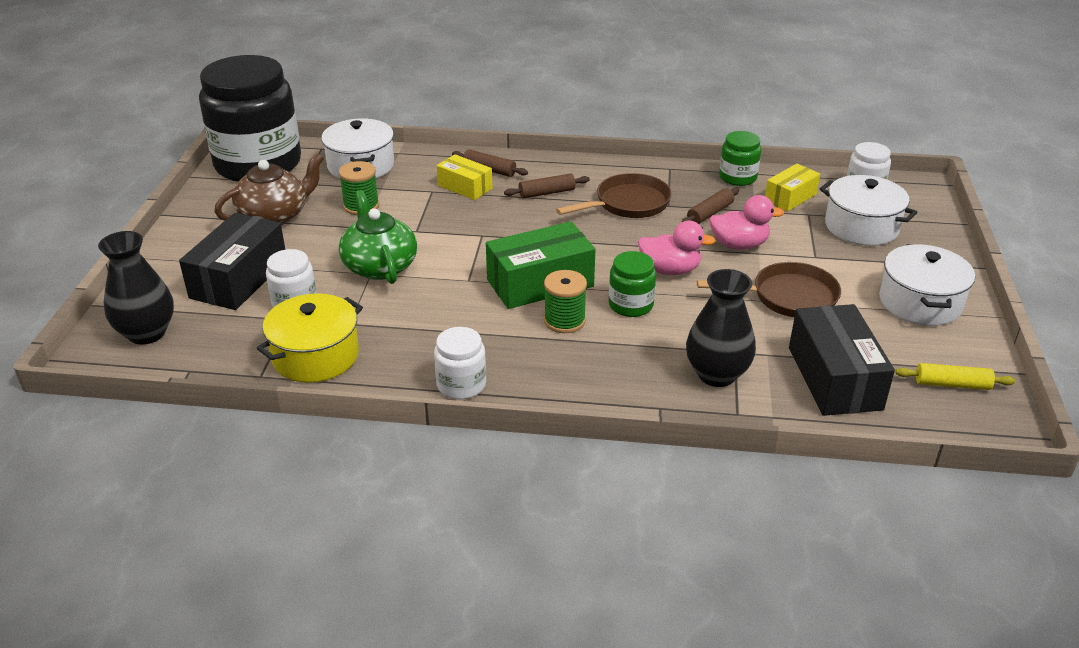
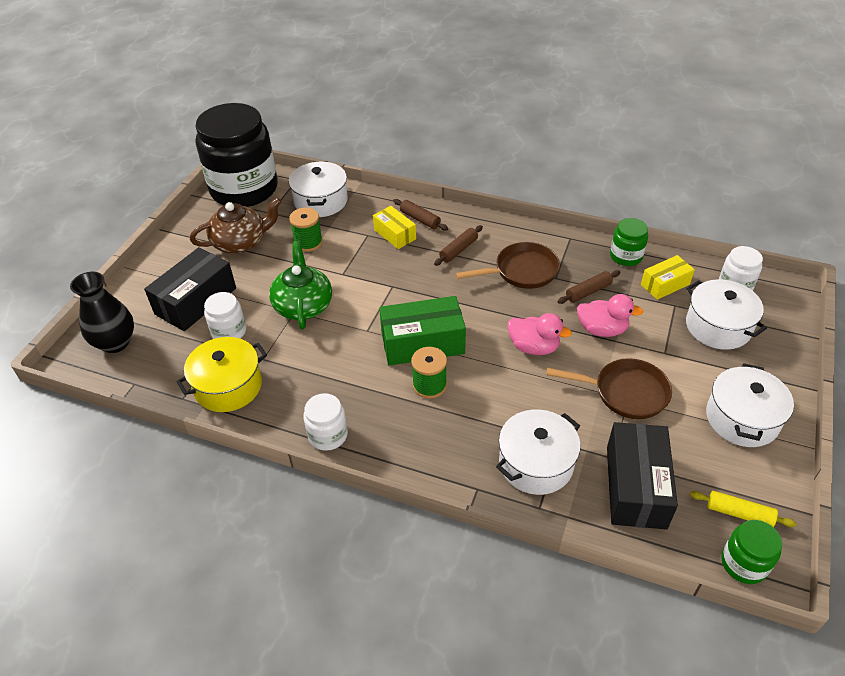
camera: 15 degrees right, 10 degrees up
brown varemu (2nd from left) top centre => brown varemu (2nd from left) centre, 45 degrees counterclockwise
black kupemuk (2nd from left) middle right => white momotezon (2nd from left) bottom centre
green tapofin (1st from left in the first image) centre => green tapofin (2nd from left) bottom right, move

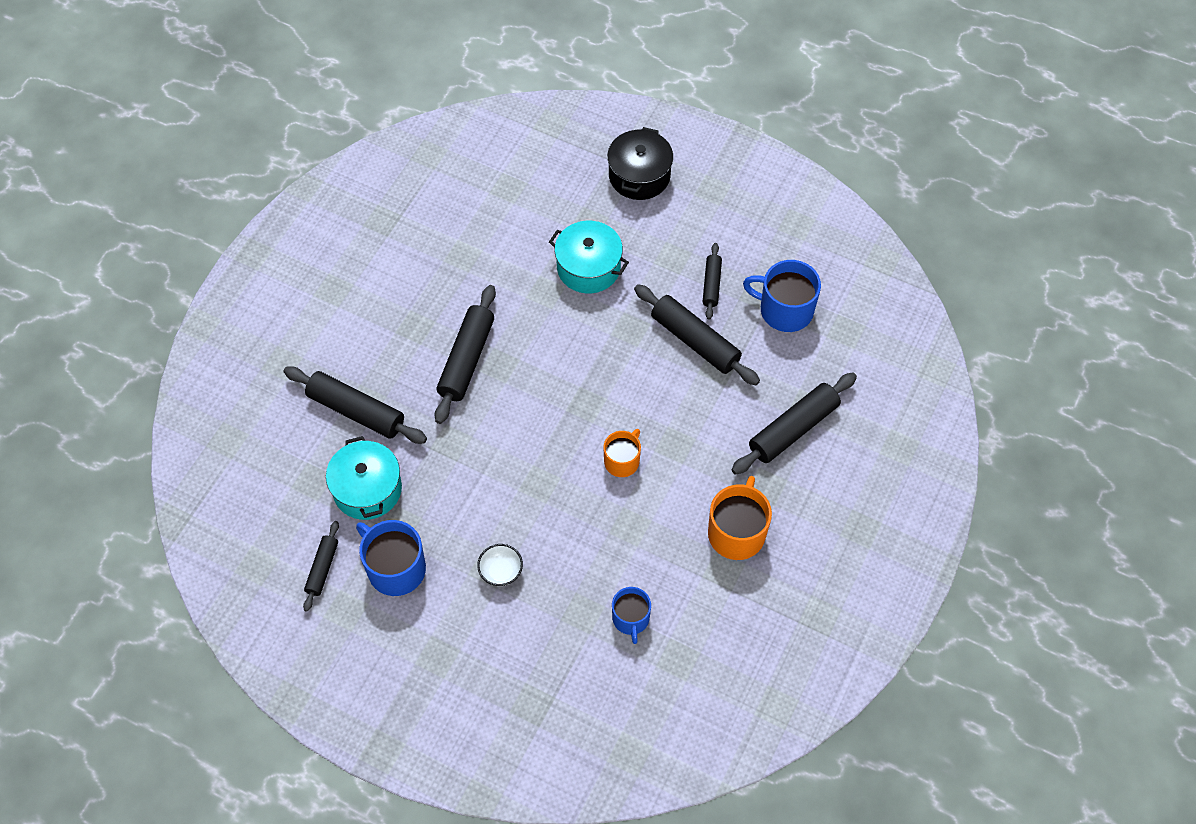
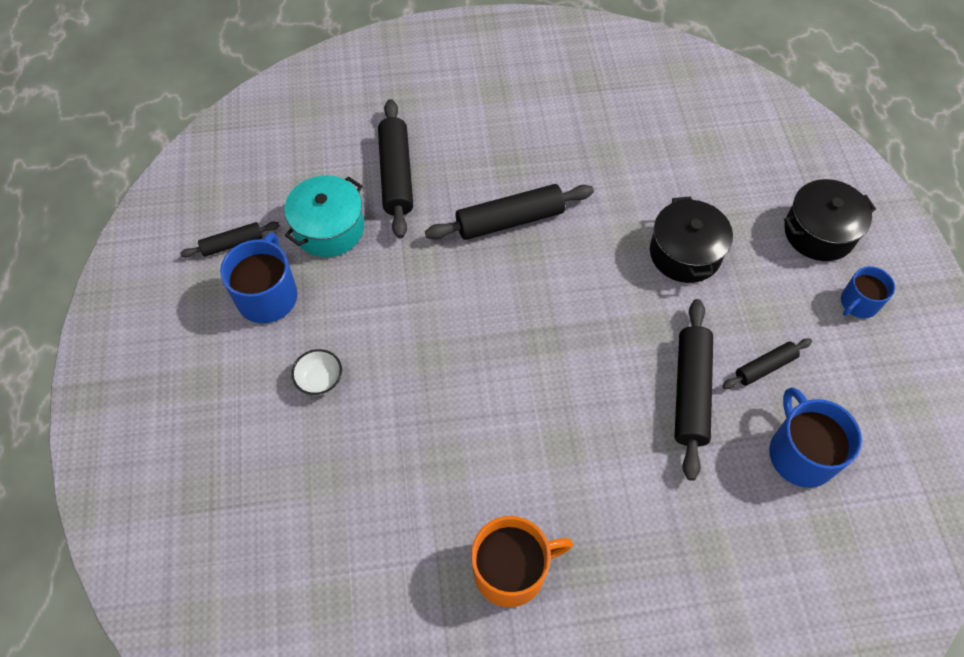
camera: 55 degrees right, 0 degrees up
turquoise momotezon (2nd from left) top centre => black momotezon (1st from left) middle right
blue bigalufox (2nd from left in the first image) bottom centre => blue bigalufox (3rd from left) middle right, move
orange bigalufox (1st from left) centre => nothing
black varemu (6th from left) centre => nothing

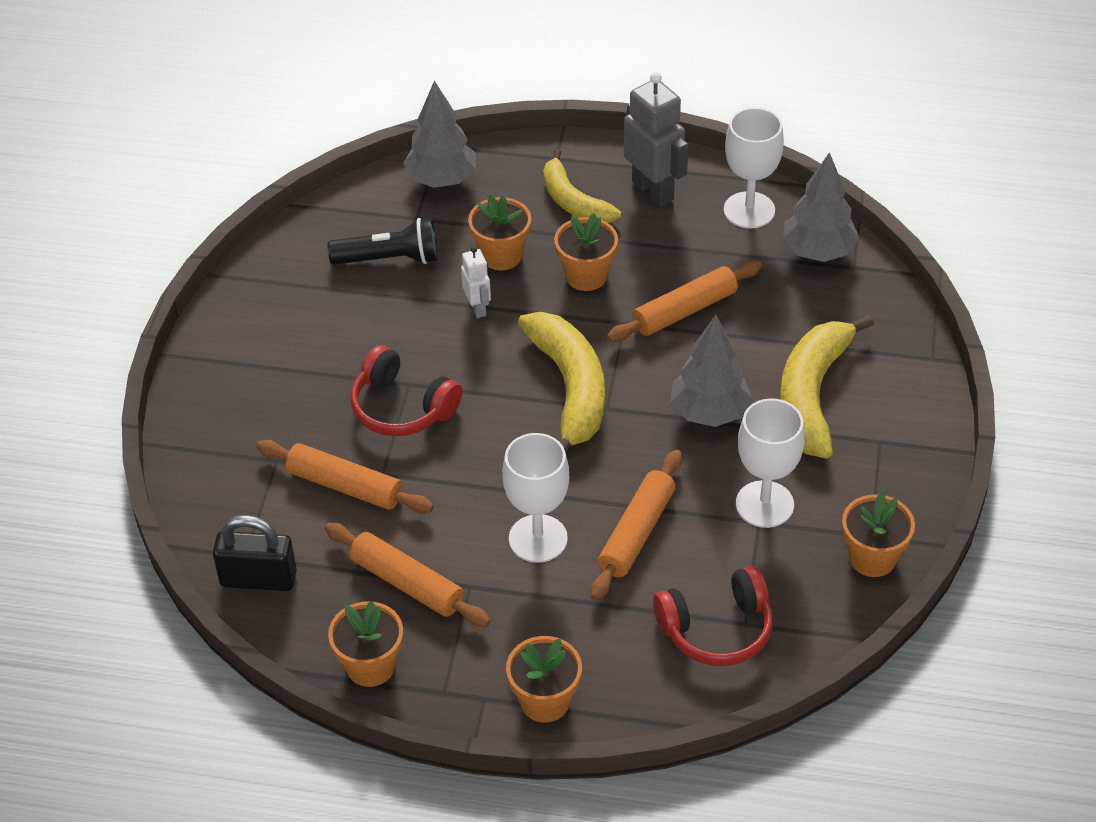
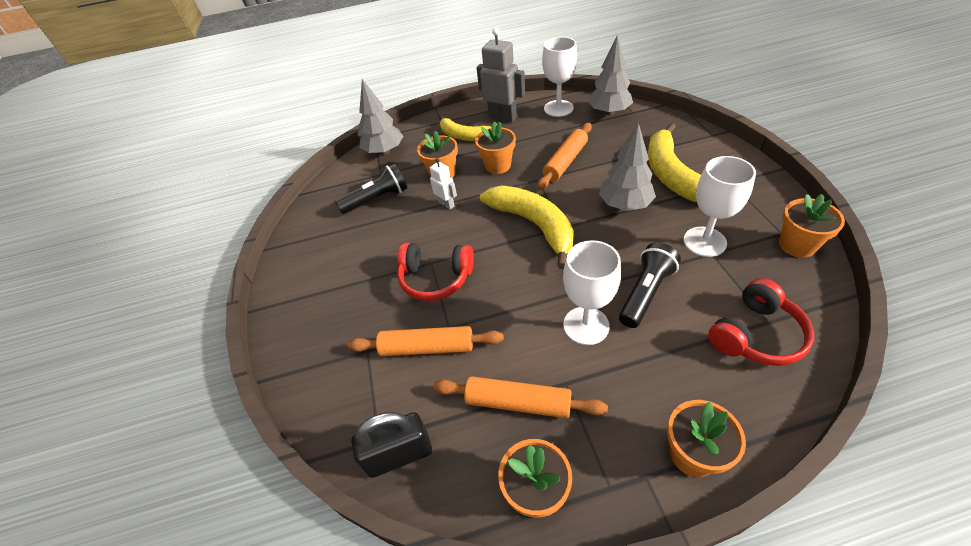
camera: 20 degrees left, 0 degrees up
orange varemu (3rd from left) centre => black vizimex (2nd from left) middle right

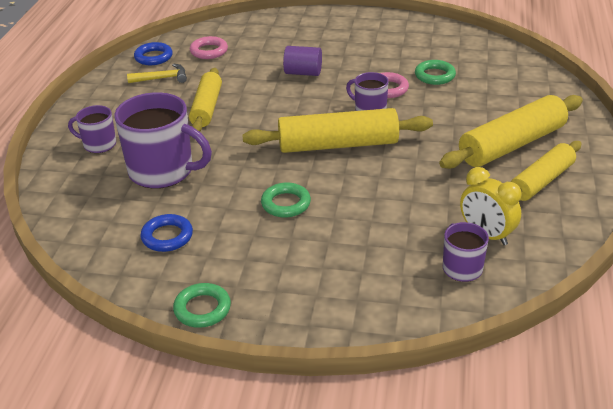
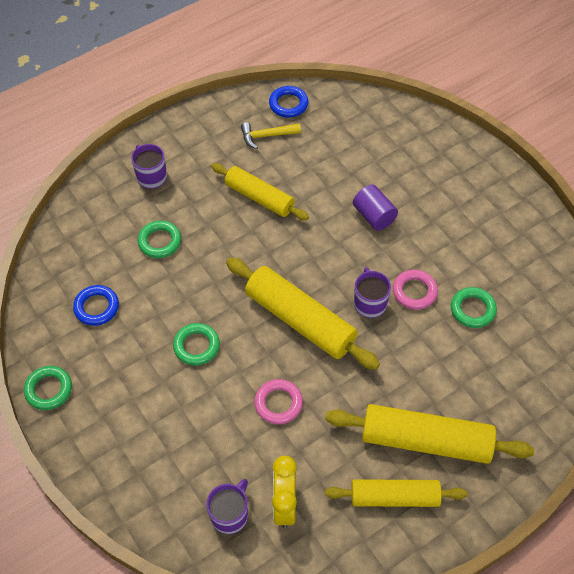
camera: 45 degrees right, 20 degrees up
purple bigalufox (2nd from left) middle left => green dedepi (2nd from left) middle left
yellow varemu (1st from left) top centre, 75 degrees clockwise
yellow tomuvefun top left => yellow tomuvefun top centre, 135 degrees clockwise
pink dedepi (1st from left) top centre => pink dedepi (1st from left) bottom centre, move

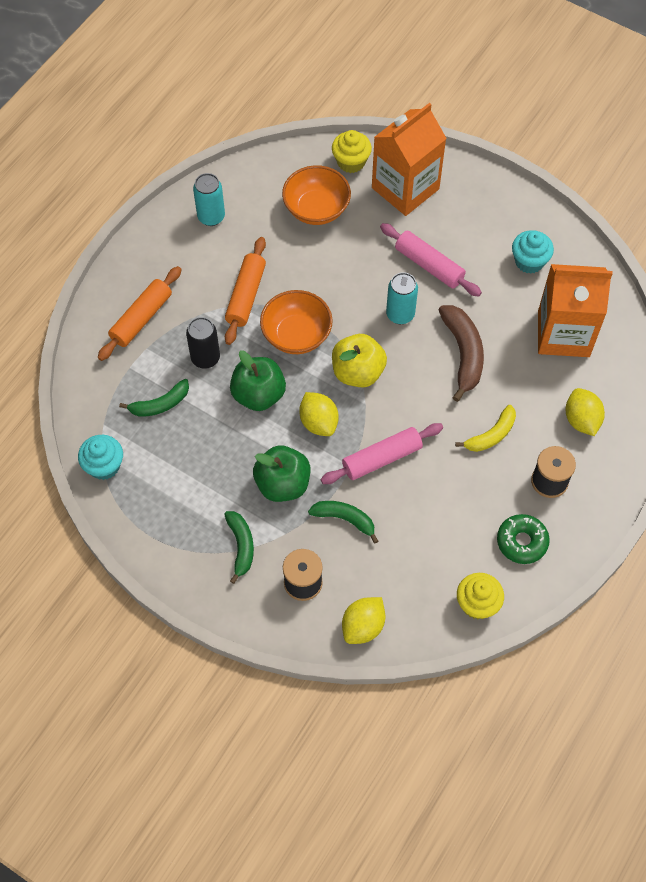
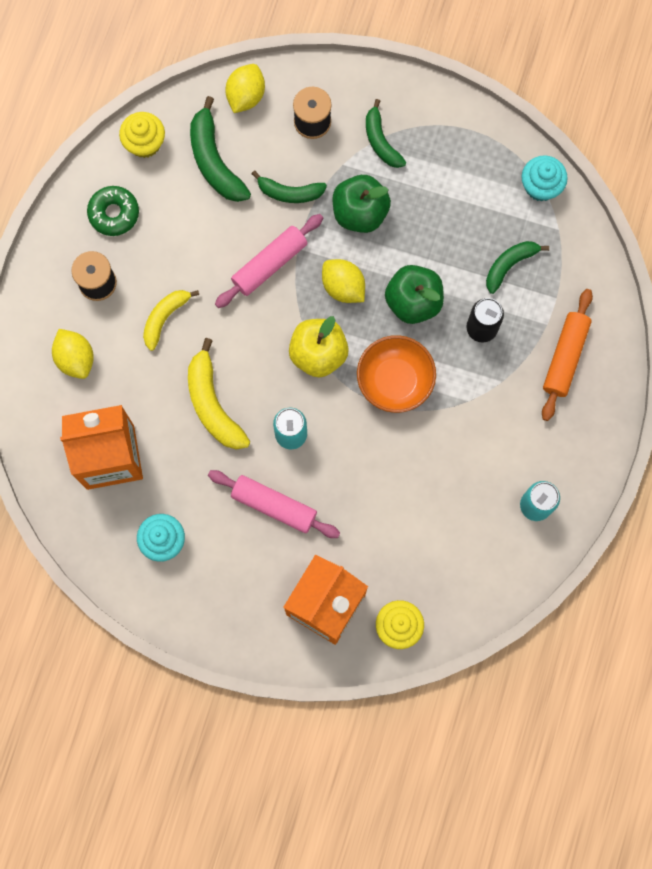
camera: 165 degrees right, 15 degrees up
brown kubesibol middle right => yellow kubesibol (2nd from left) centre
nothing => green kubesibol (1st from left) top centre
orange varemu (2nd from left) top centre => nothing
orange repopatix (2nd from left) top centre => nothing

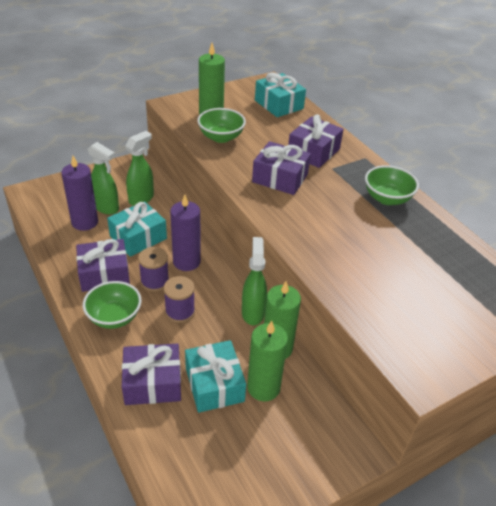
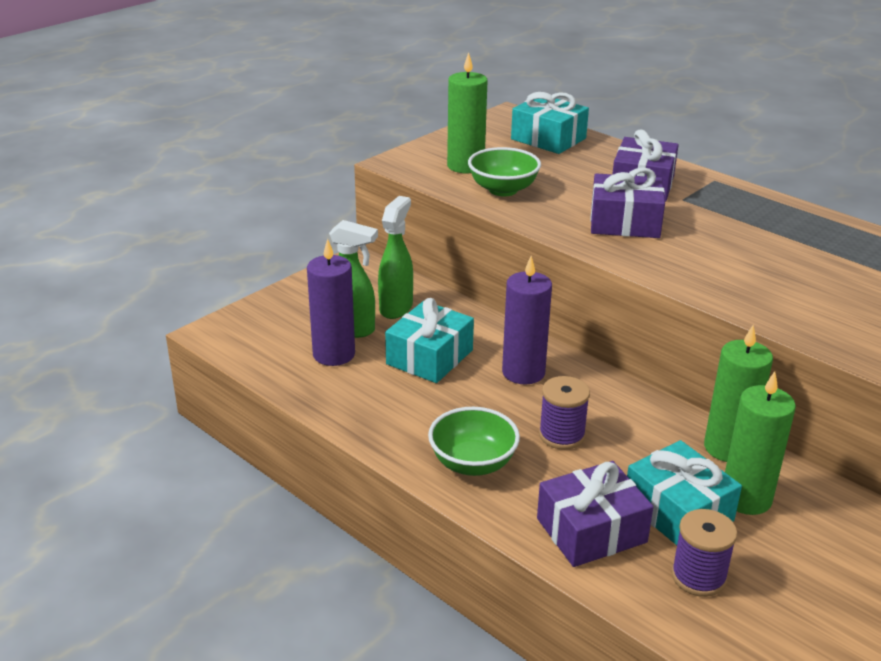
camera: 15 degrees left, 10 degrees down
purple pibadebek (1st from left in the first image) middle left => purple pibadebek (2nd from left) bottom right, move
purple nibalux (1st from left) middle left => nothing
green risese (3rd from left) centre => nothing
green repopatix (3rd from left) middle right => nothing

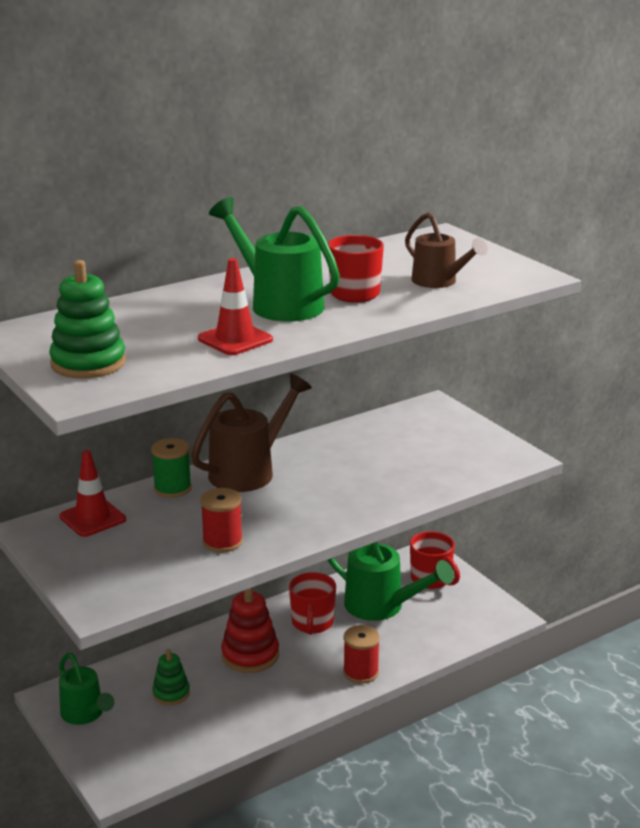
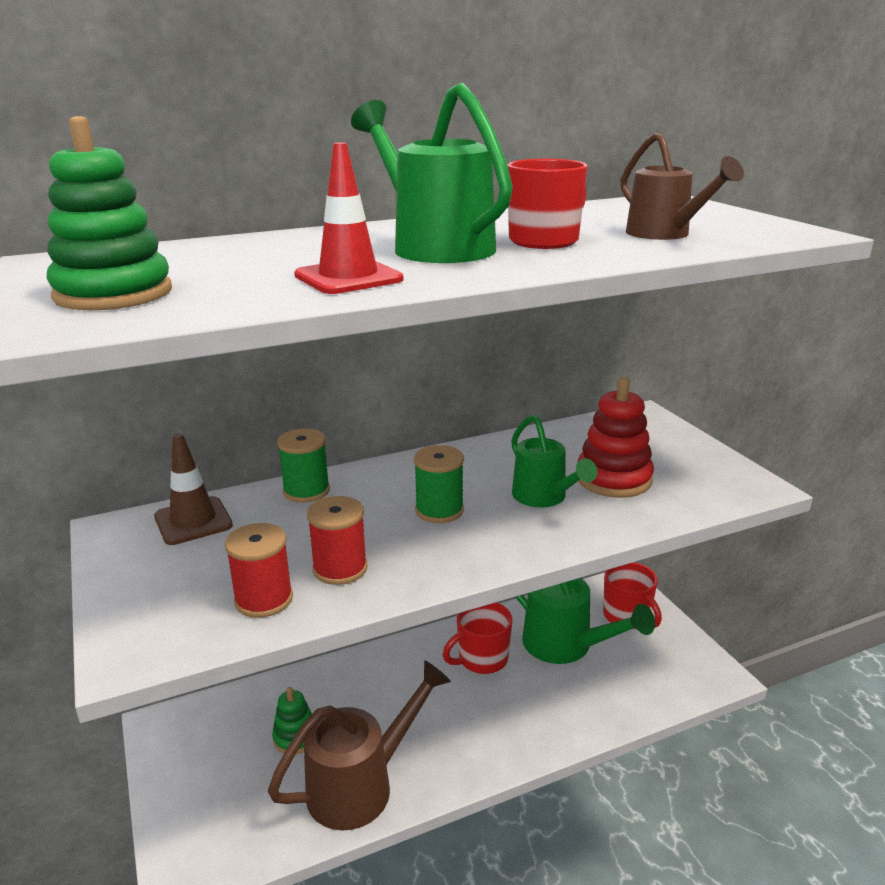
camera: 10 degrees right, 0 degrees up
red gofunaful (1st from left) middle left => brown gofunaful middle left
red pibadebek (2nd from left in the first image) bottom centre => red pibadebek (1st from left) middle left, move
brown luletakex (1st from left) centre => brown luletakex (1st from left) bottom centre, move
nothing => green pibadebek (2nd from left) centre
red bigalufox (1st from left) bottom centre, 45 degrees clockwise
green luletakex (1st from left in the first image) bottom left => green luletakex (2nd from left) centre, move
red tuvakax bottom centre => red tuvakax middle right, move

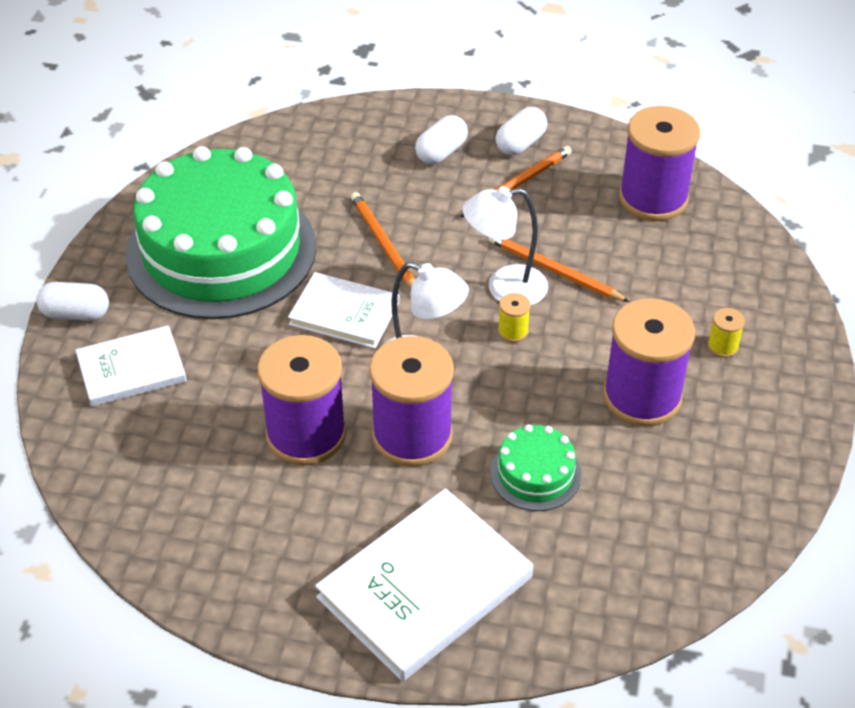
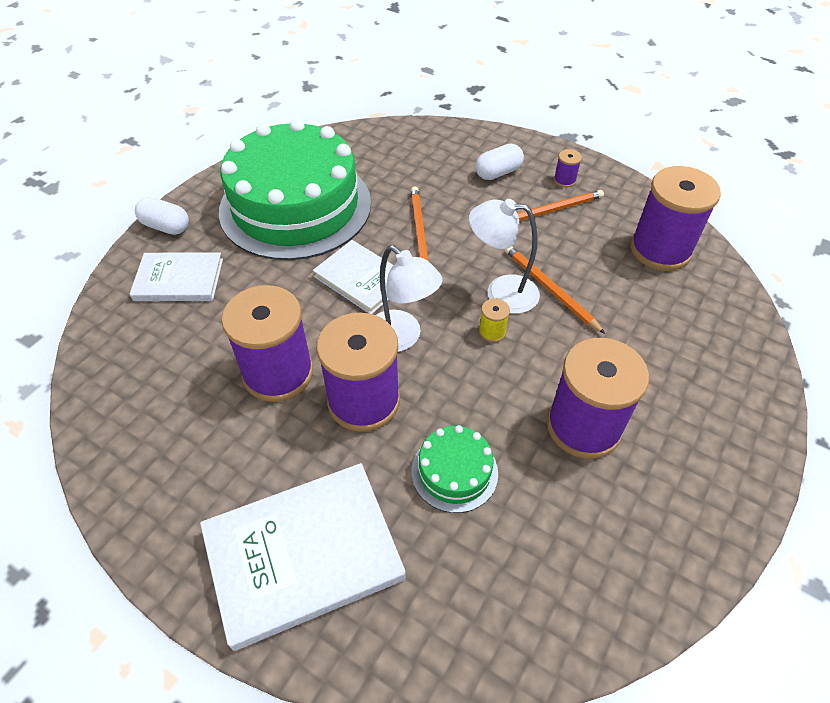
camera: 20 degrees right, 5 degrees up
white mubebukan (3rd from left) top centre => purple pibadebek (3rd from left) top right
yellow pibadebek (2nd from left) middle right => nothing

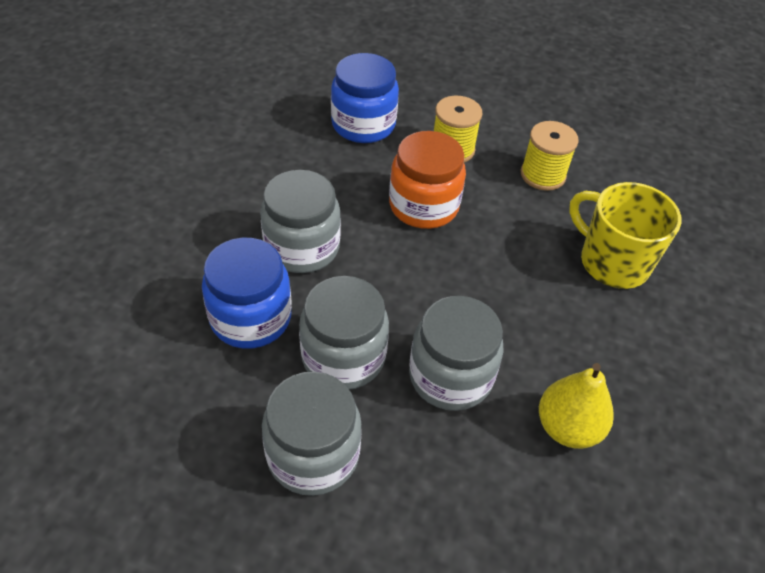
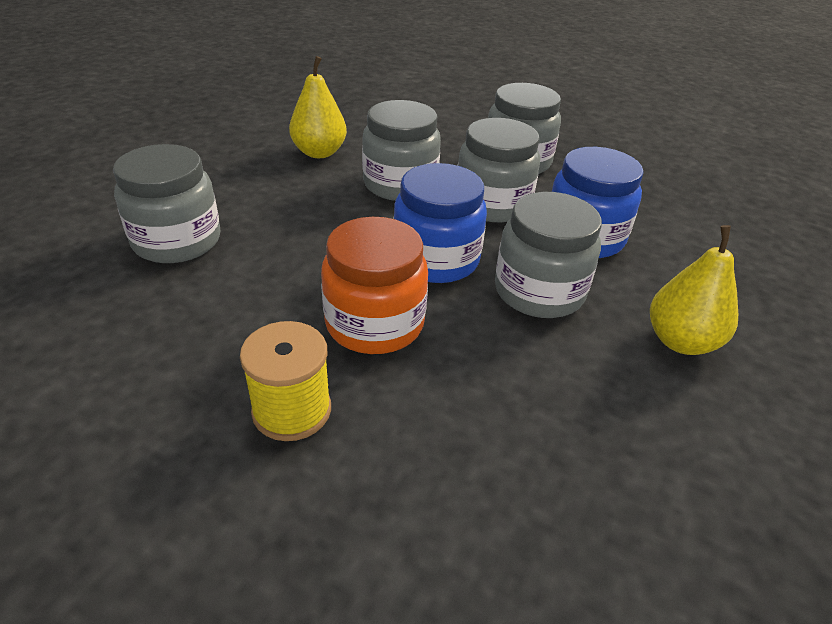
camera: 170 degrees left, 10 degrees down
yellow bigalufox middle right => grey tapofin (1st from left) top left
blue tapofin (2nd from left in the first image) top centre => blue tapofin (1st from left) centre, move
nothing => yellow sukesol (2nd from left) middle right
yellow pibadebek (2nd from left) top right => nothing

